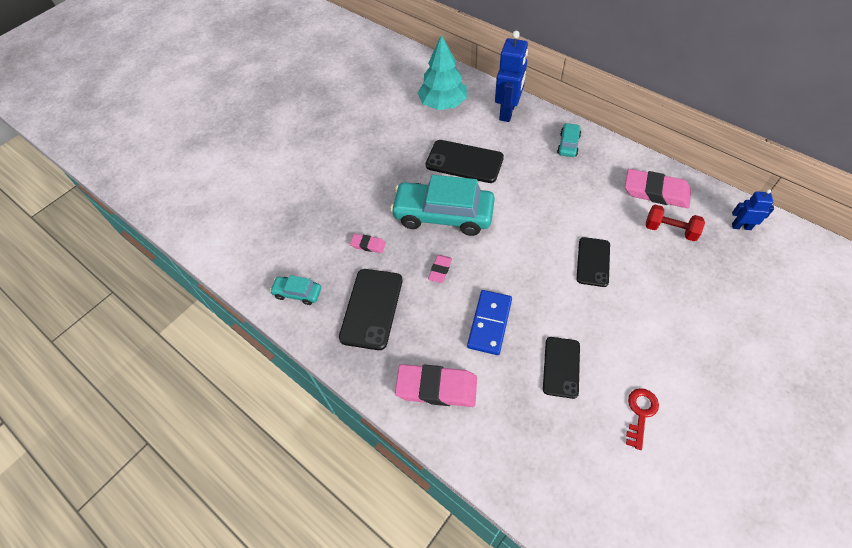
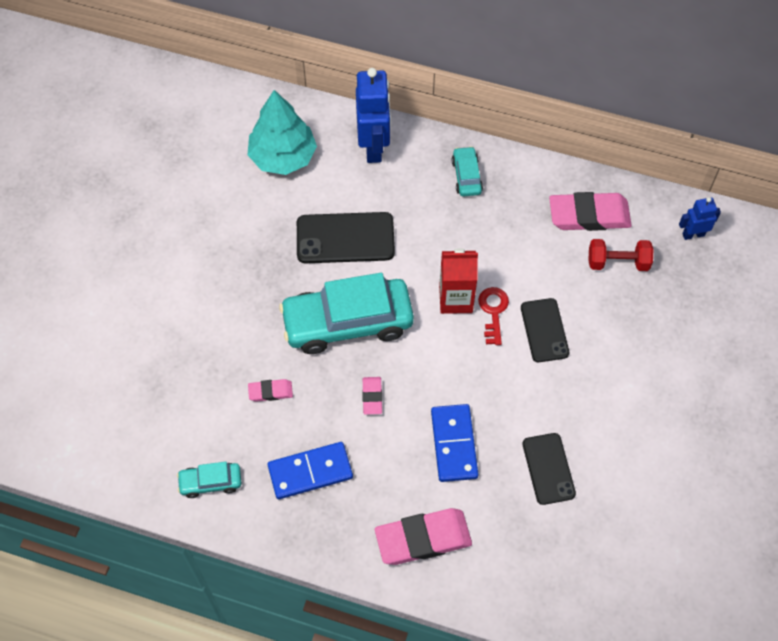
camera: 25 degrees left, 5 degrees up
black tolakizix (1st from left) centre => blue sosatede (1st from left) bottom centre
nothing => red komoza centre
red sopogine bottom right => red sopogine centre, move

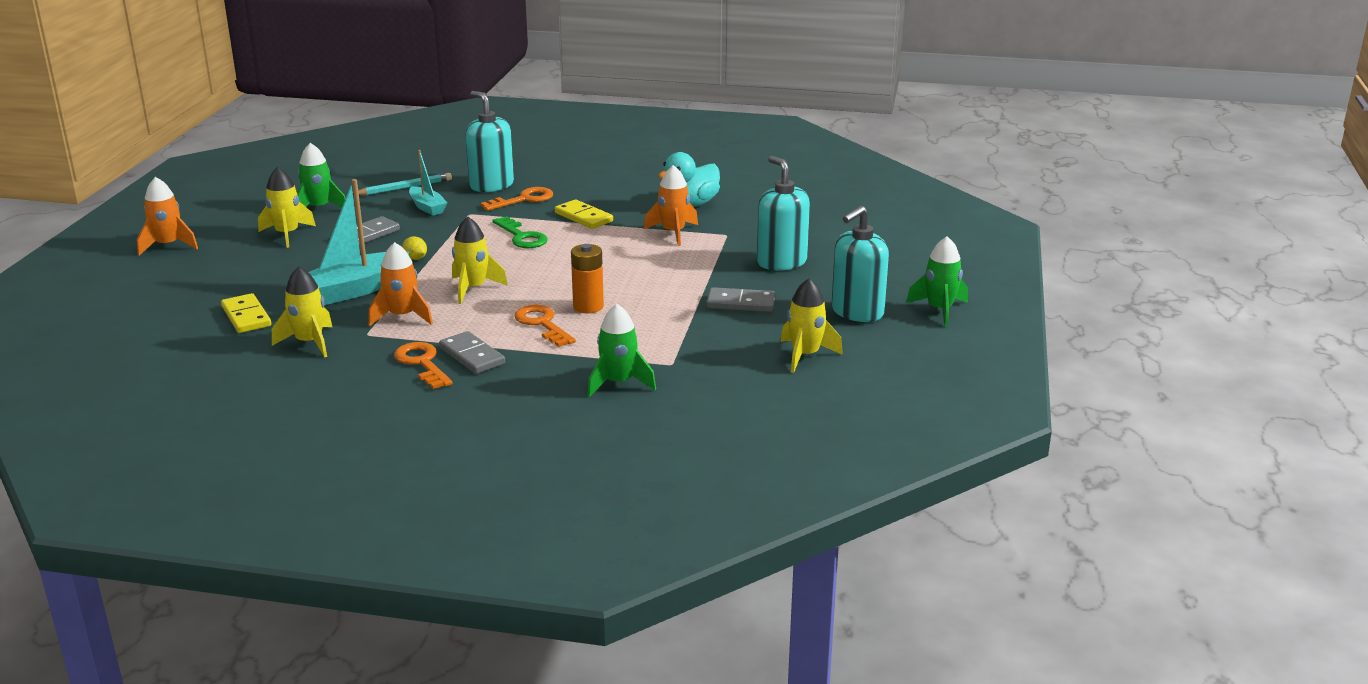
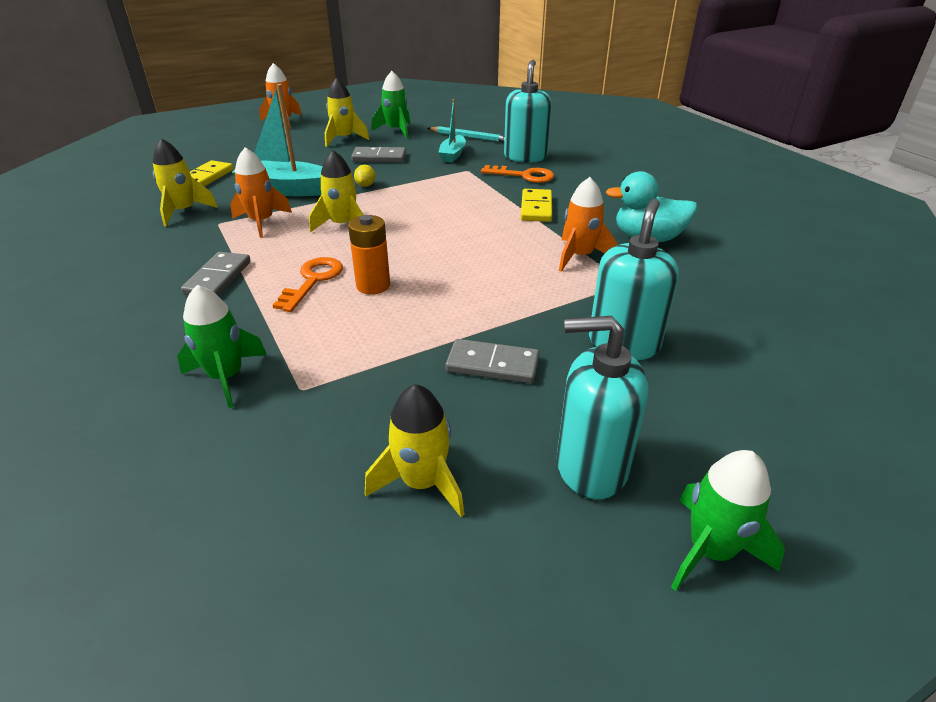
camera: 50 degrees right, 10 degrees up
grey sosatede (3rd from left) centre, 45 degrees counterclockwise
orange sopogine (1st from left) middle left => nothing
green sopogine centre => nothing

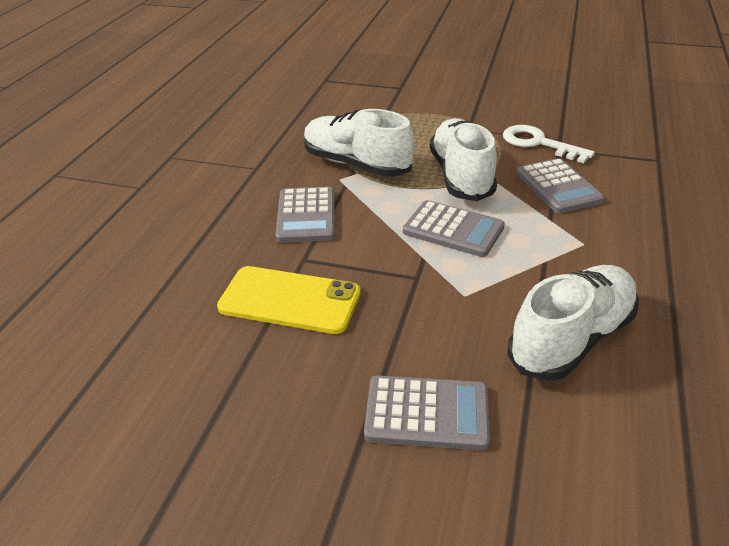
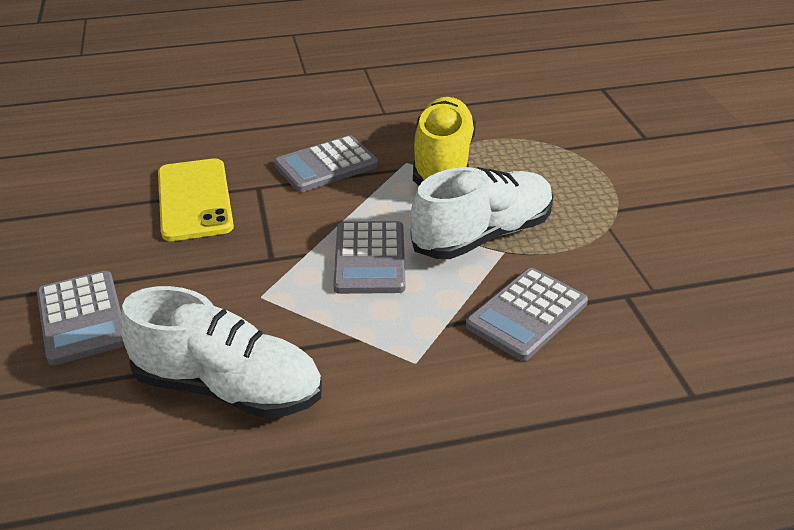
camera: 60 degrees right, 0 degrees up
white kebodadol (1st from left) top centre => yellow kebodadol top centre
white sopogine top right => nothing

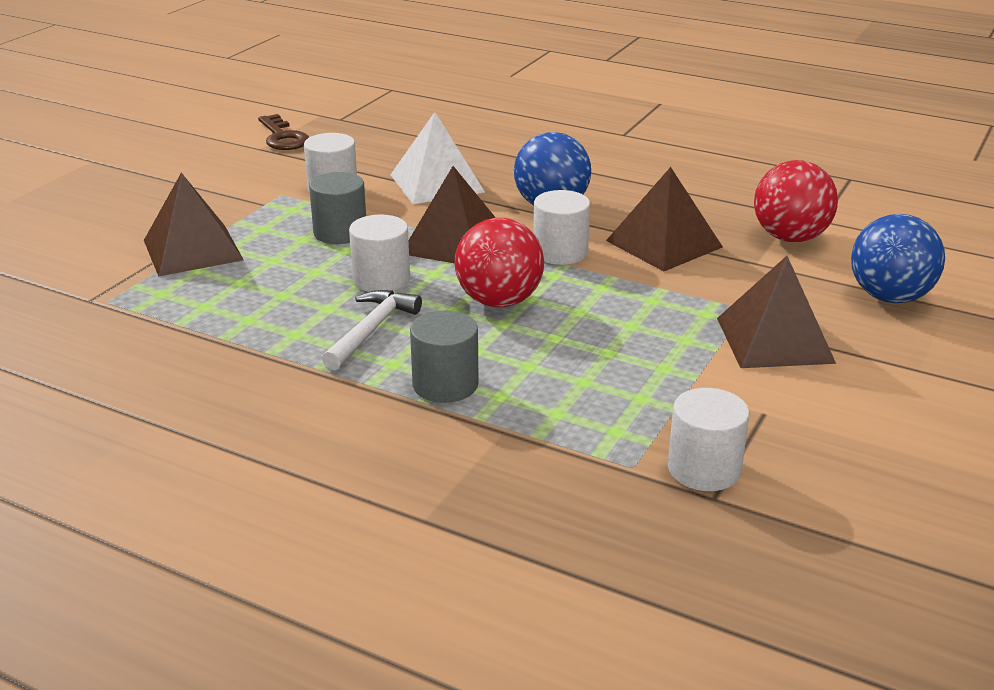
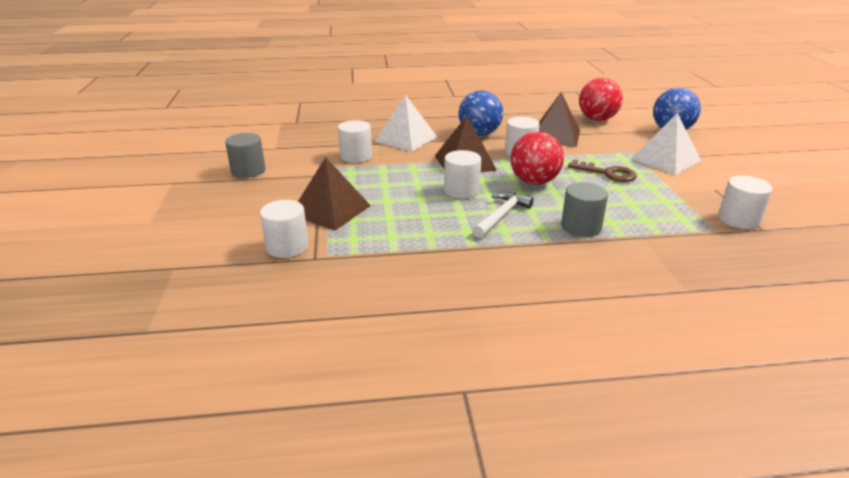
camera: 35 degrees left, 0 degrees up
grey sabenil (1st from left) top centre => grey sabenil (1st from left) top left, move
nothing => white sabenil (1st from left) centre
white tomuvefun centre, 45 degrees clockwise
brown sopogine top left => brown sopogine middle right, move
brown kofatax (4th from left) middle right => white kofatax (2nd from left) top right

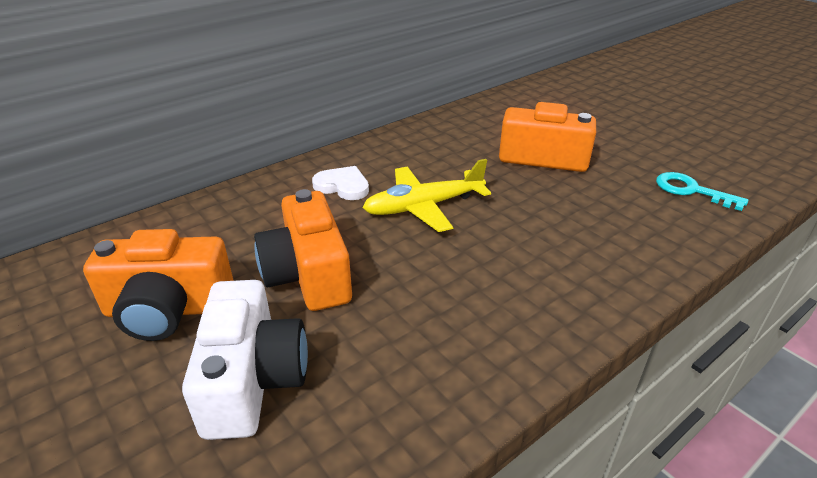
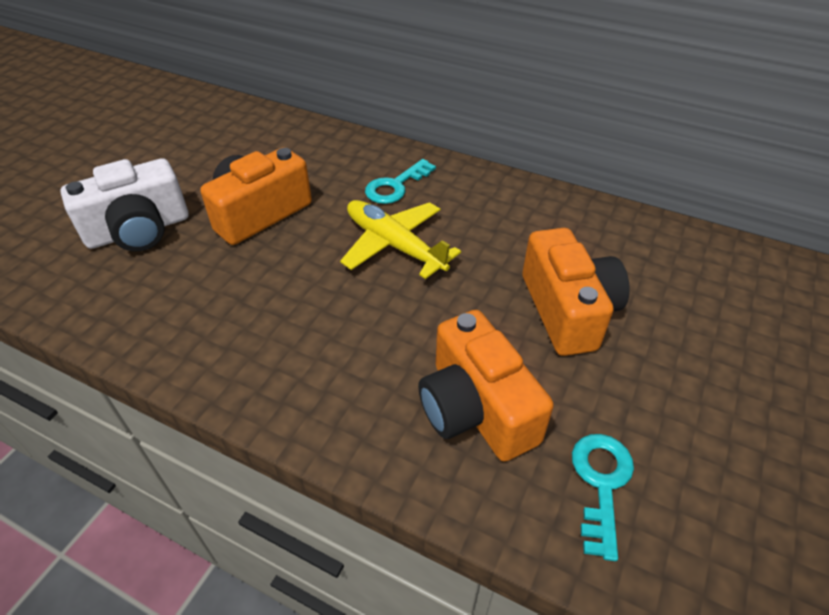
camera: 65 degrees right, 10 degrees up
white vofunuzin centre => turquoise sopogine (1st from left) top centre
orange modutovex (1st from left in the first image) middle left => orange modutovex (2nd from left) centre, move

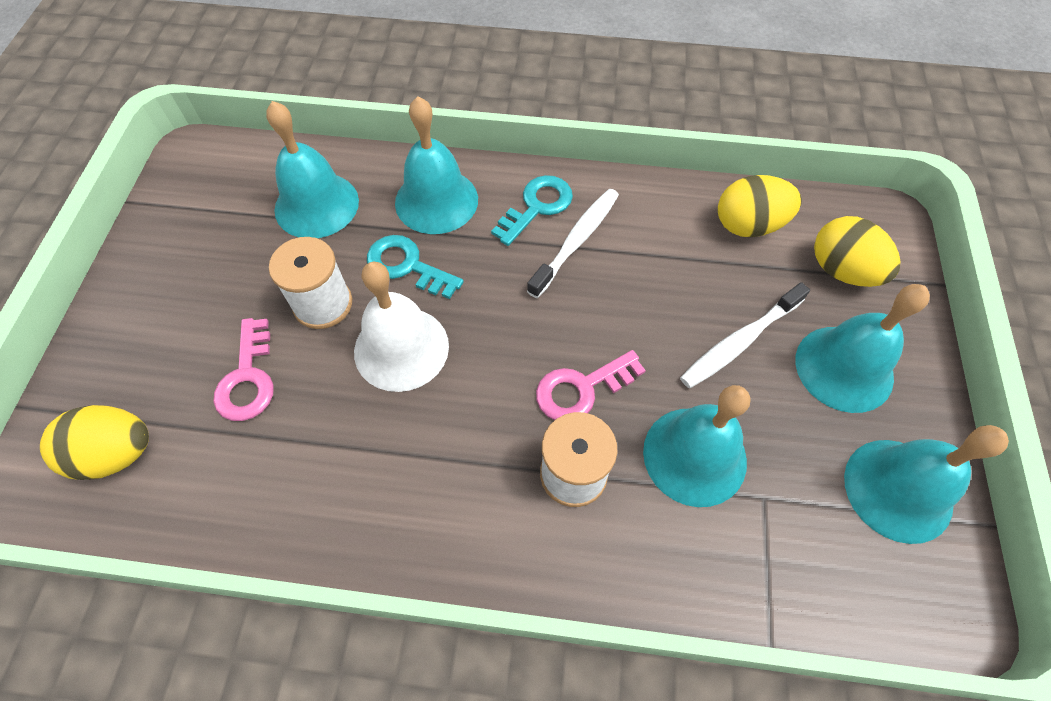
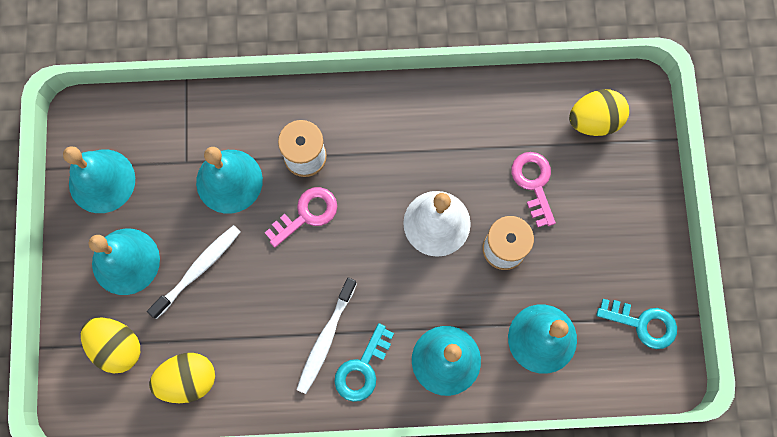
camera: 170 degrees right, 15 degrees up
turquoise sopogine (1st from left in the first image) centre => turquoise sopogine (2nd from left) bottom right, move

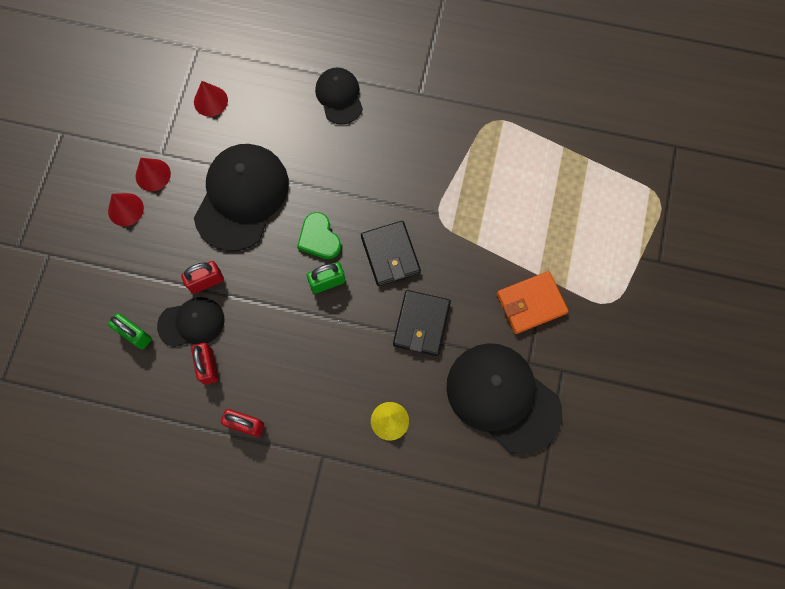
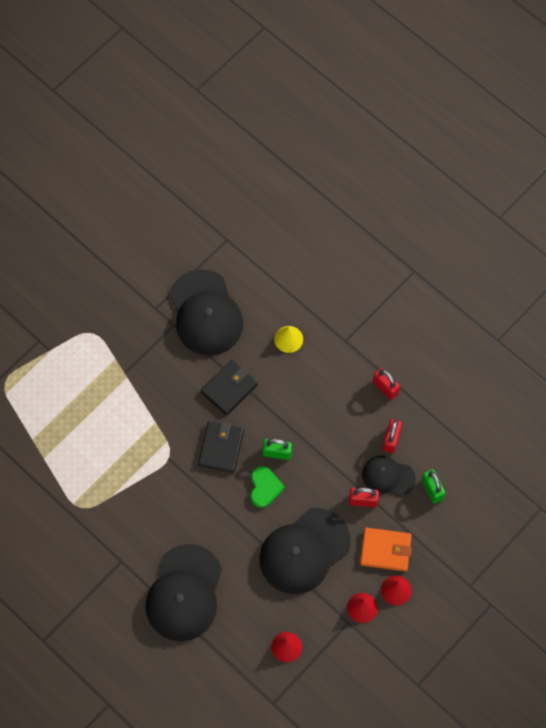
camera: 150 degrees left, 5 degrees down
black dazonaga (3rd from left in the first image) top centre => black dazonaga (1st from left) bottom centre, x1.79
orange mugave middle right => orange mugave bottom right, move

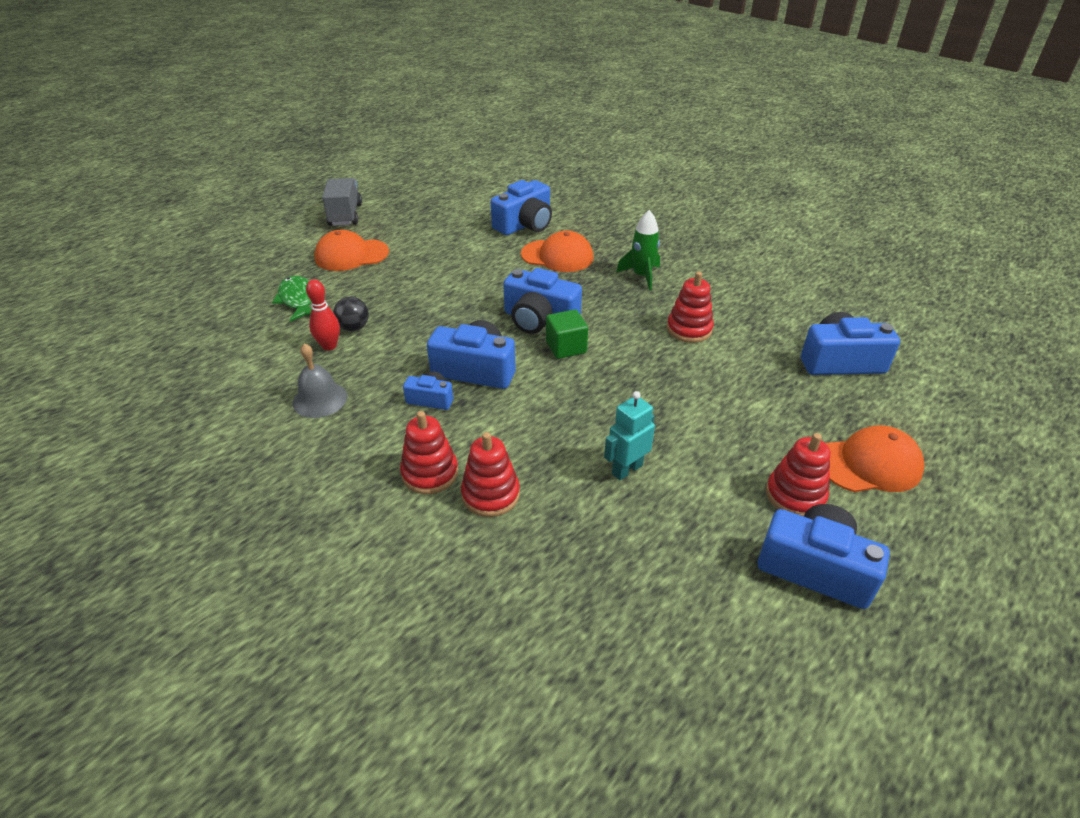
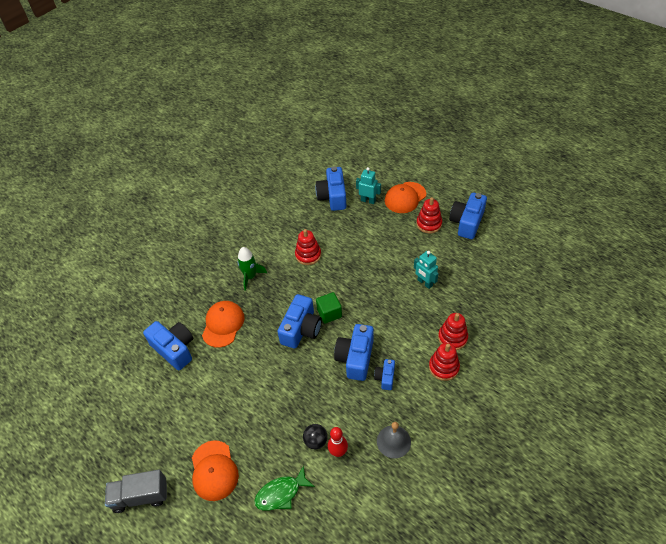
camera: 90 degrees left, 10 degrees up
nothing => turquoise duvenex (1st from left) centre
orange dazonaga (3rd from left) middle right => orange dazonaga (3rd from left) centre, 120 degrees counterclockwise

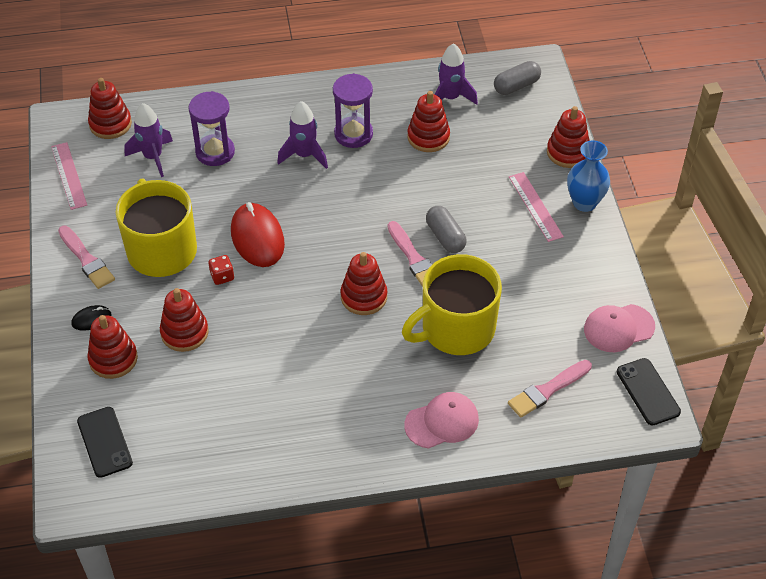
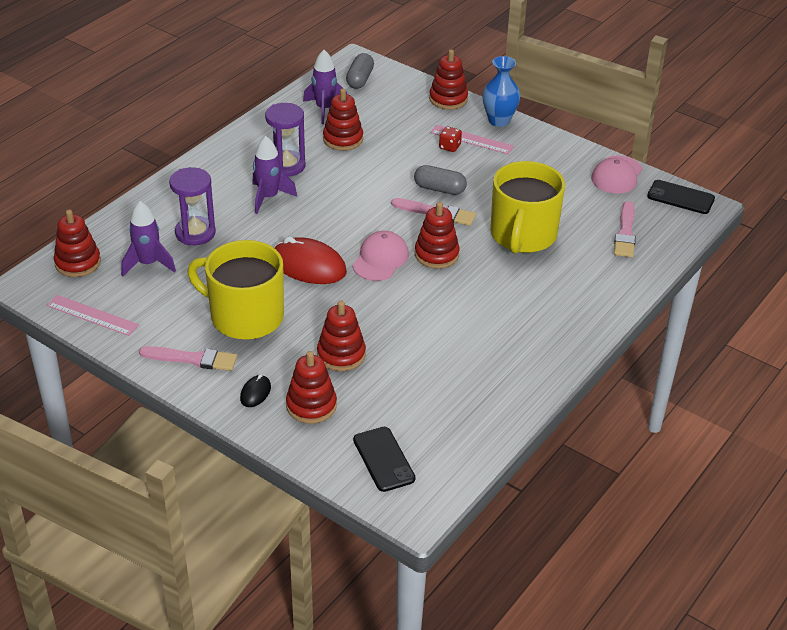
camera: 45 degrees left, 10 degrees down
pink dazonaga (1st from left) bottom centre => pink dazonaga (1st from left) centre, move
black tolakizix (1st from left) bottom left => black tolakizix (1st from left) bottom centre, 45 degrees clockwise
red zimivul middle left => red zimivul top centre, move

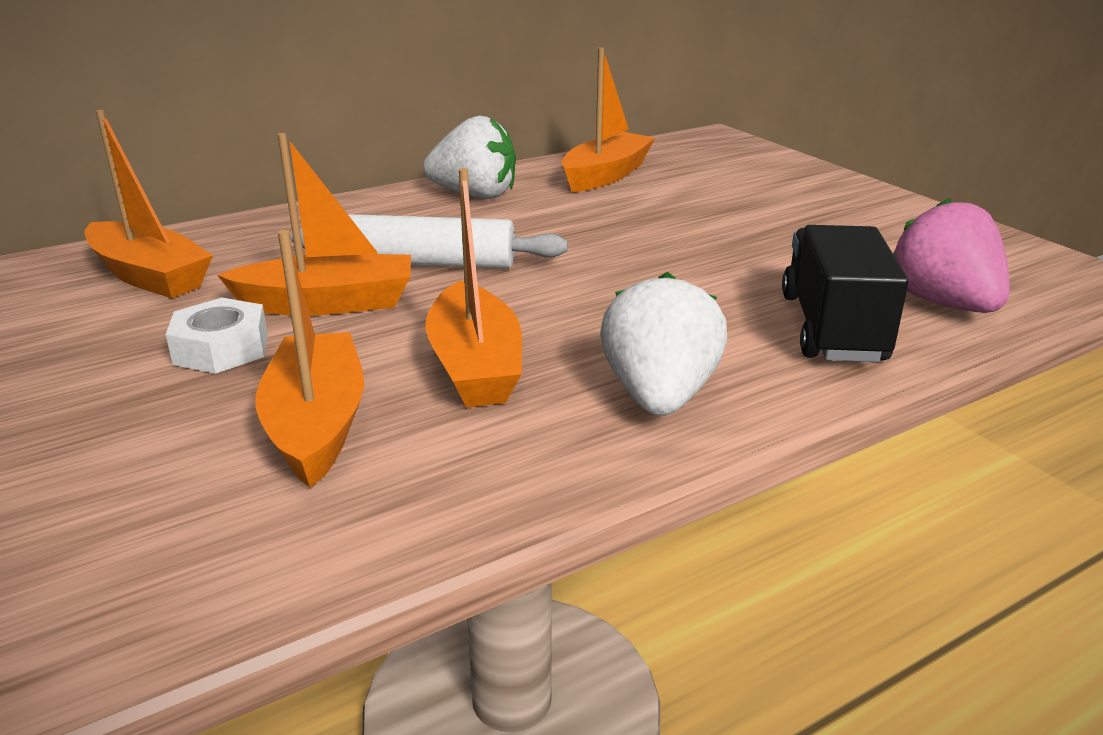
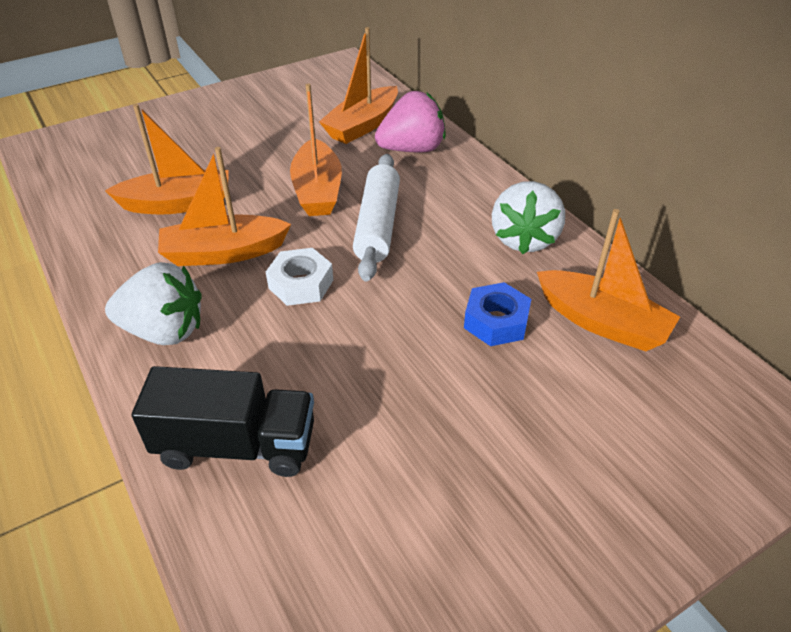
camera: 90 degrees right, 15 degrees up
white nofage middle left => white nofage centre, move
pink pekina middle right => pink pekina top centre, move
nothing => blue nofage centre

